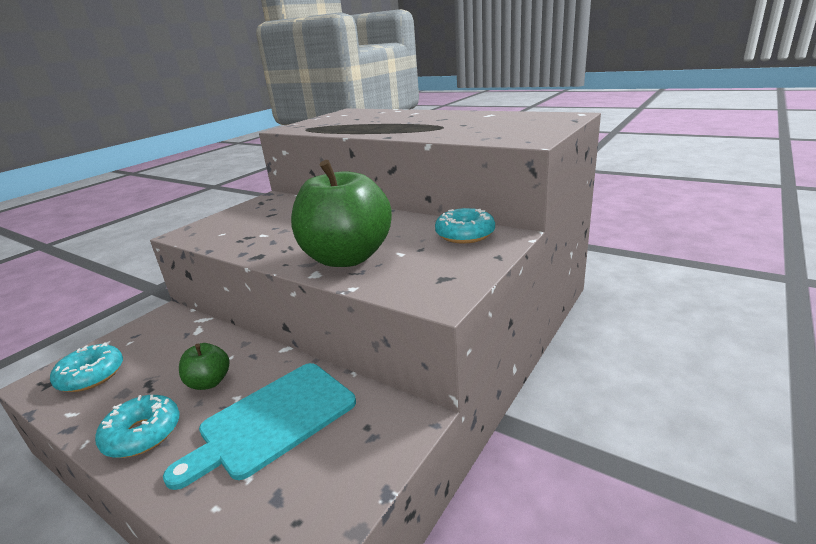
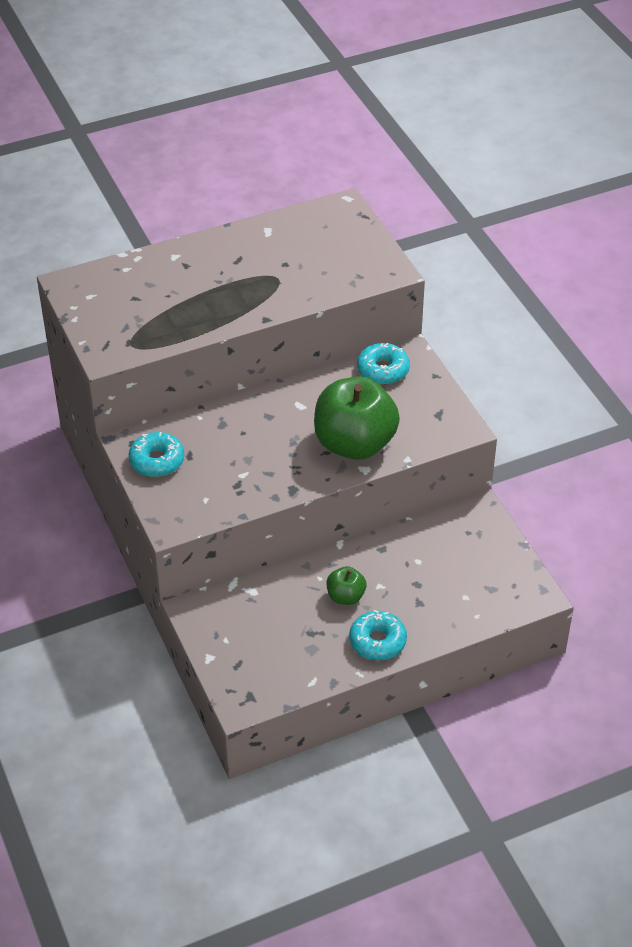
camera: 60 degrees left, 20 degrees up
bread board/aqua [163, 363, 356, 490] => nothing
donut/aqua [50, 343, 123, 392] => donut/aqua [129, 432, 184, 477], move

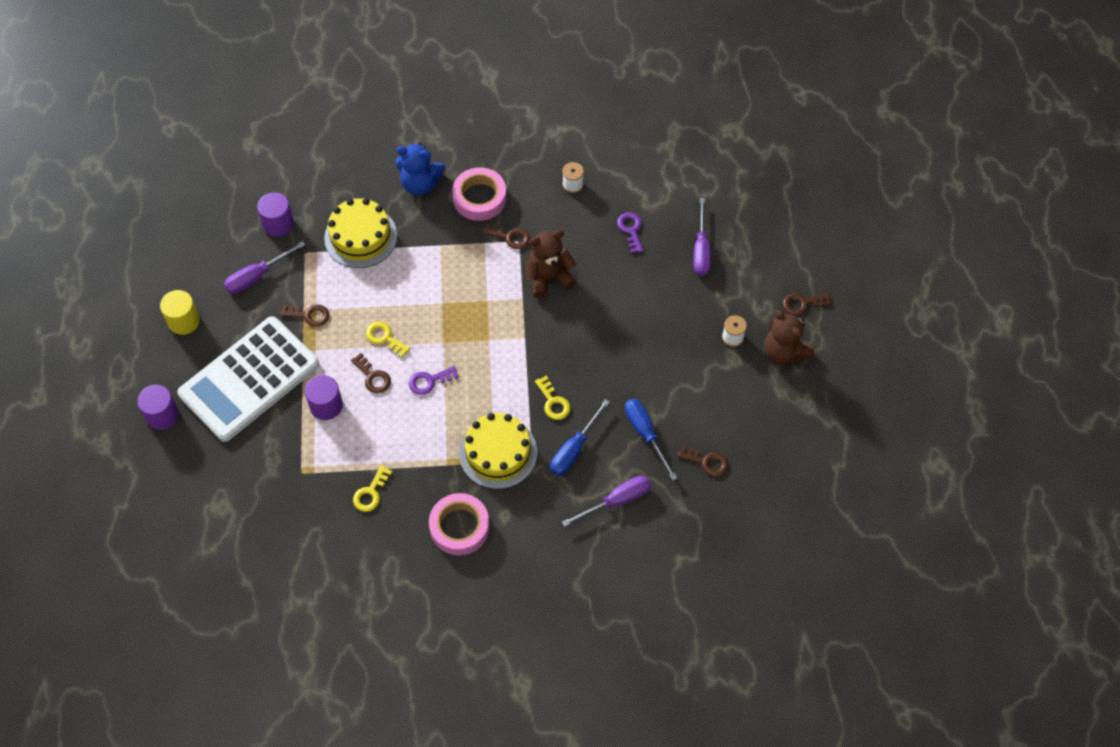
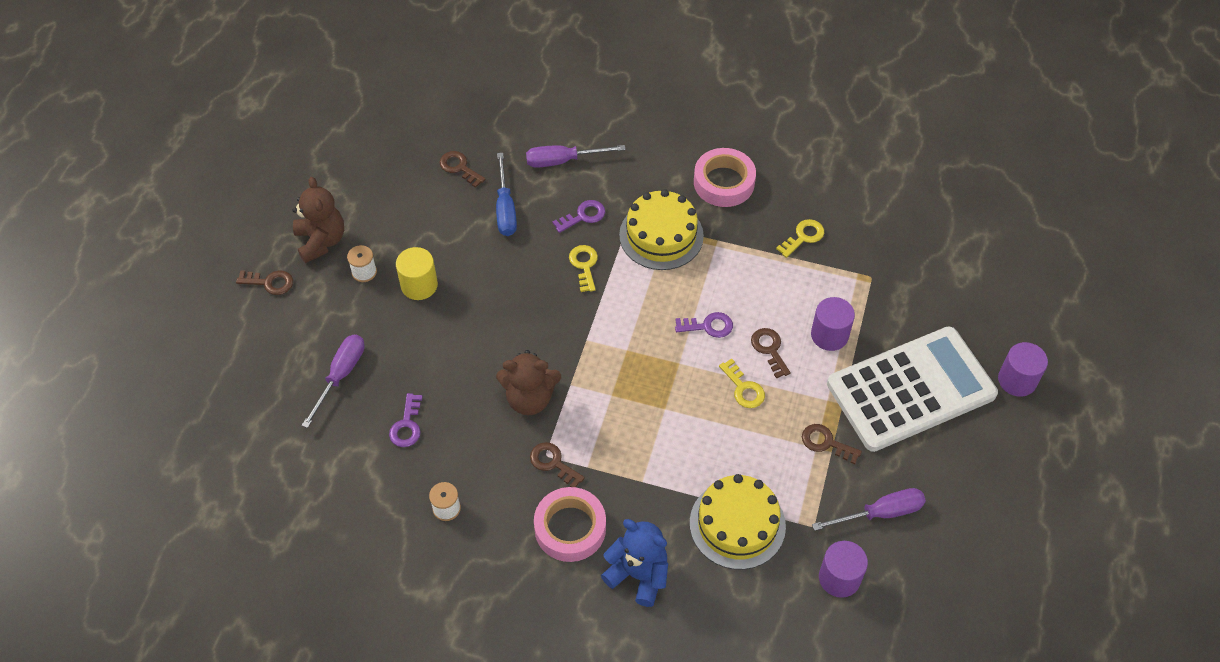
camera: 160 degrees left, 5 degrees down
cylinder shape/golden [160, 290, 200, 335] => cylinder shape/golden [396, 247, 438, 300], move
flat screwdriver/cobalt [550, 399, 610, 476] => latchkey/royal purple [552, 200, 605, 233]

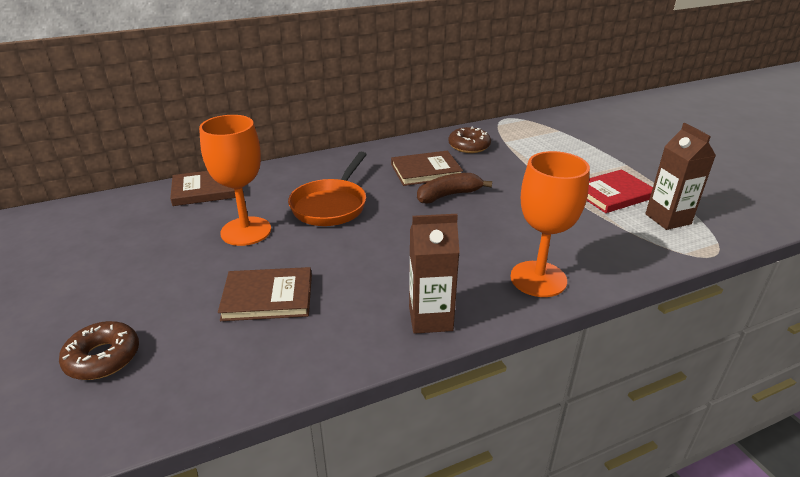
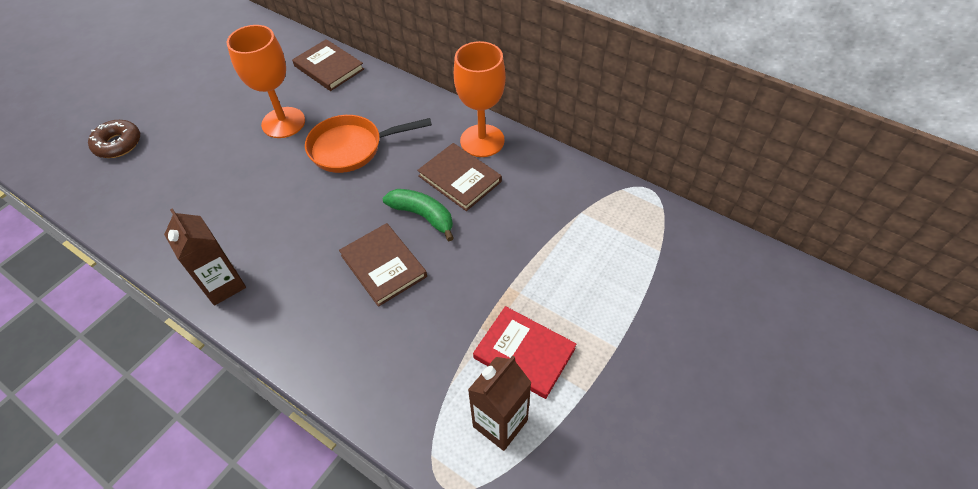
camera: 60 degrees right, 20 degrees up
donut/brown [449, 126, 491, 153] => nothing
hardback/brown [218, 267, 312, 321] => hardback/brown [339, 223, 427, 307], move
chalice/orange-coloured [510, 151, 590, 297] => chalice/orange-coloured [454, 41, 506, 157], move
banana fruit/brown [417, 173, 492, 203] => banana fruit/green [383, 189, 454, 241]

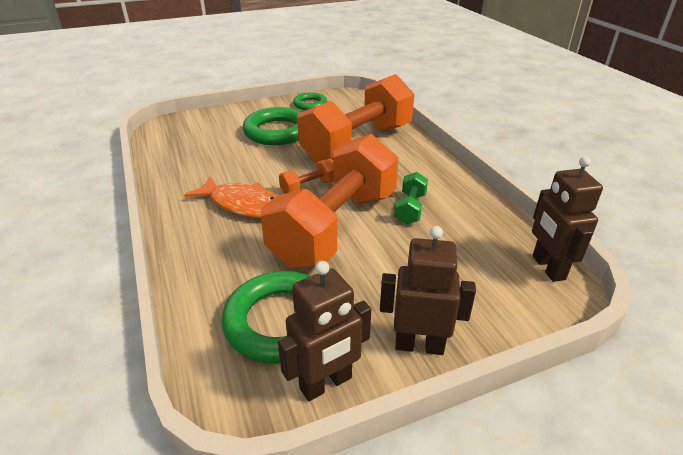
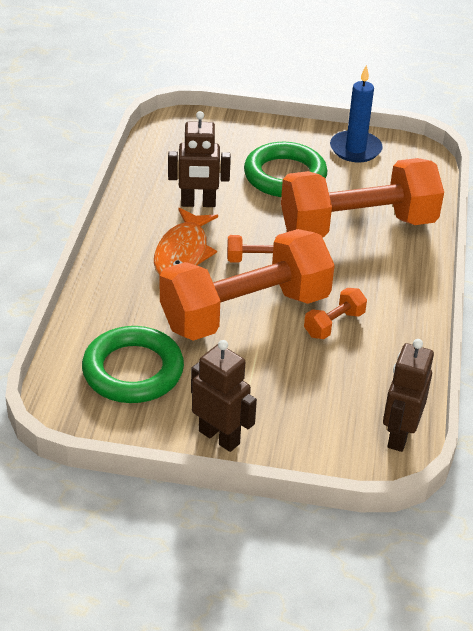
camera: 30 degrees right, 5 degrees up
robot/brown [278, 261, 371, 401] => robot/brown [168, 111, 231, 207], move
torus/green [293, 92, 327, 110] => candle/cobalt [330, 65, 383, 162]
free weight/green [394, 172, 428, 225] => free weight/orange-coloured [304, 288, 367, 339]
toy fish/orange-coloured [184, 176, 278, 218] => toy fish/orange-coloured [154, 208, 218, 275], 45 degrees clockwise

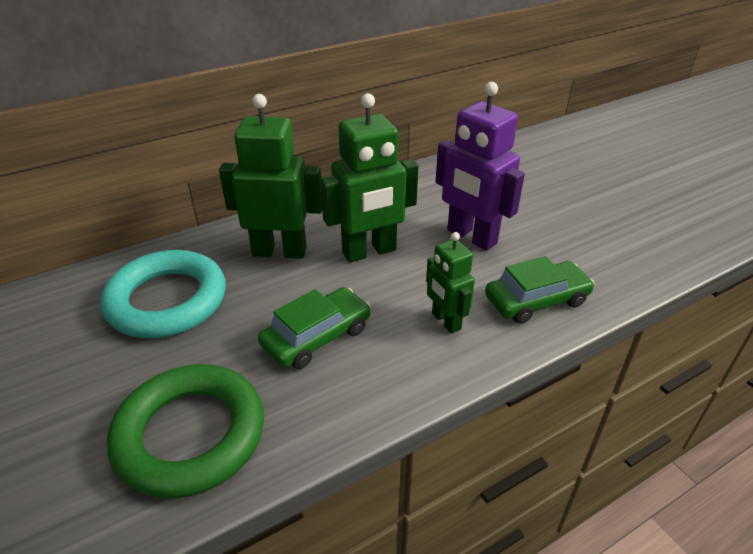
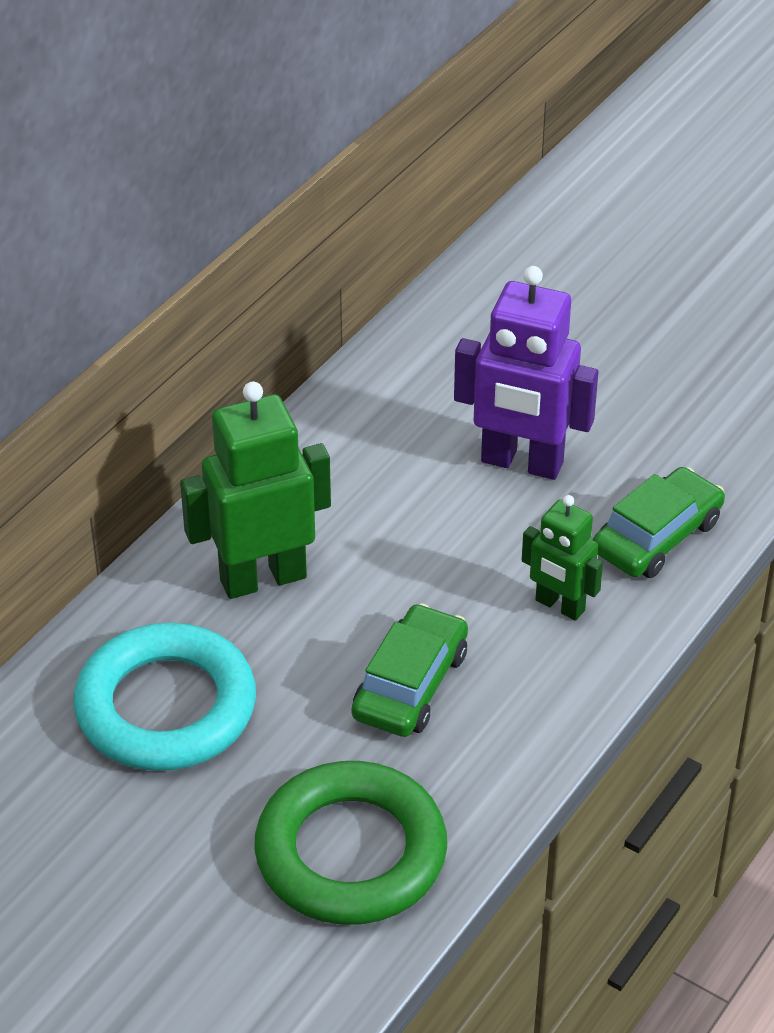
camera: 25 degrees left, 5 degrees up
robot/green [320, 93, 419, 263] => nothing

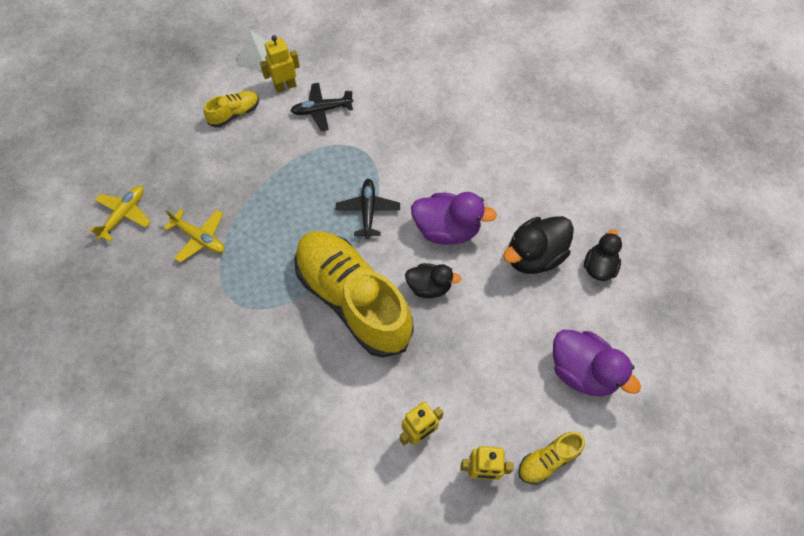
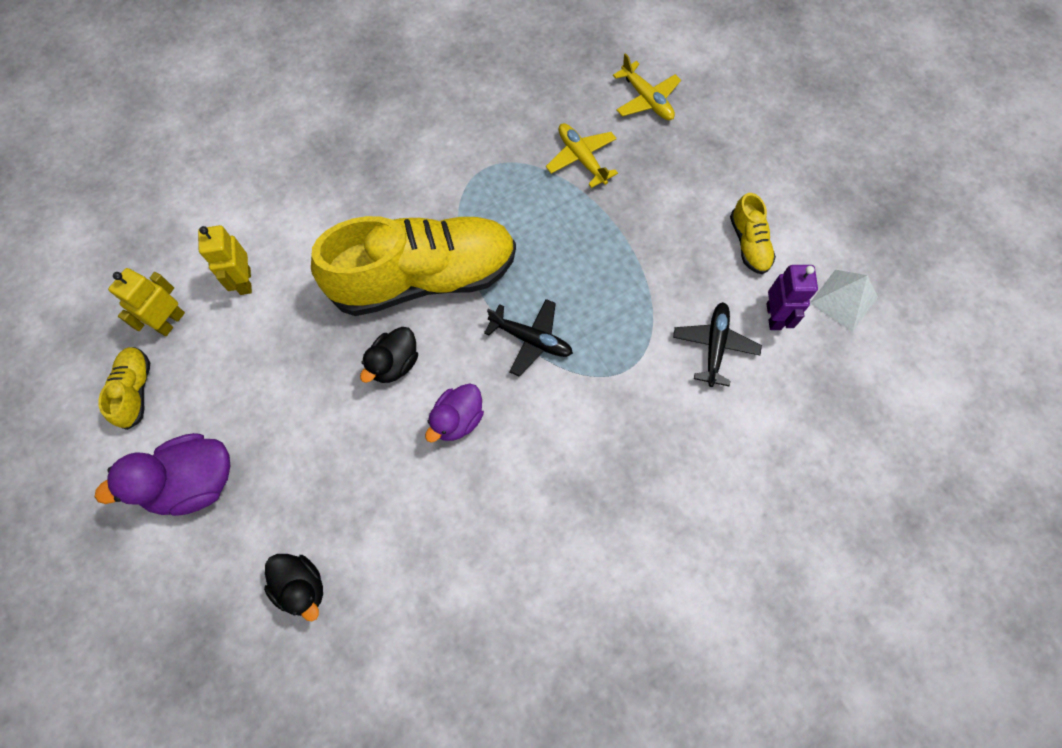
camera: 115 degrees right, 5 degrees up
rubber duck/black [503, 216, 574, 274] => nothing
robot/golden [260, 35, 300, 93] => robot/royal purple [767, 265, 818, 330]
plane/golden [164, 209, 225, 263] => plane/golden [546, 123, 618, 188], 90 degrees clockwise
rubber duck/royal purple [411, 192, 497, 245] => rubber duck/royal purple [425, 383, 484, 442], x0.64

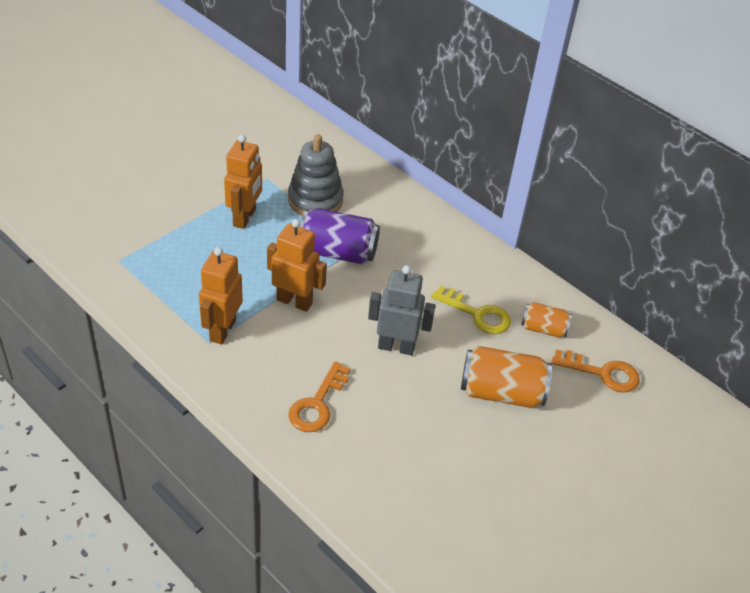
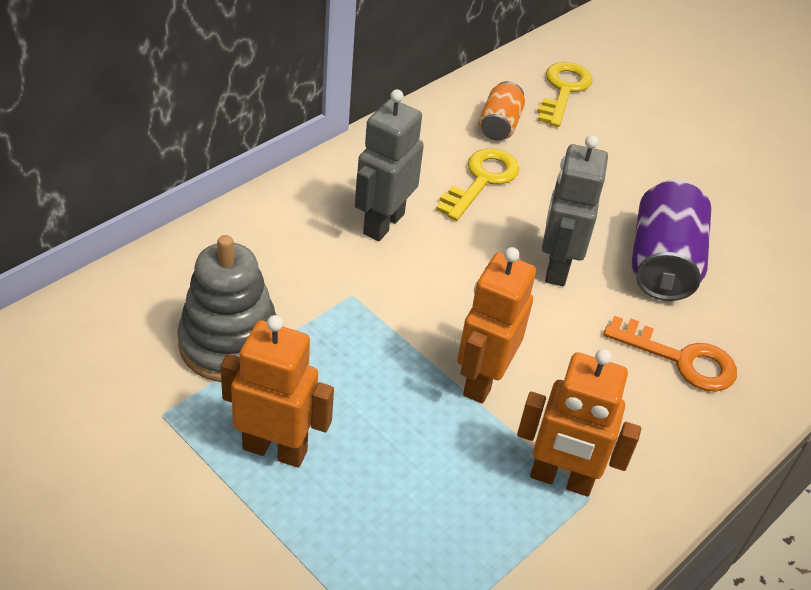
camera: 90 degrees left, 0 degrees up
soda can/orange-coloured [461, 346, 552, 408] => nothing
nothing => robot/gray [355, 89, 424, 241]
soda can/royal purple [300, 208, 380, 265] => soda can/royal purple [632, 180, 711, 301], move
latchkey/orange-coloured [551, 349, 640, 392] => latchkey/golden [537, 62, 593, 127]

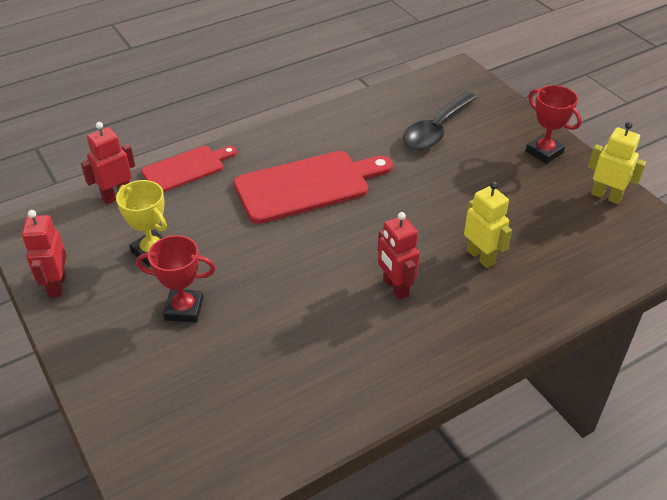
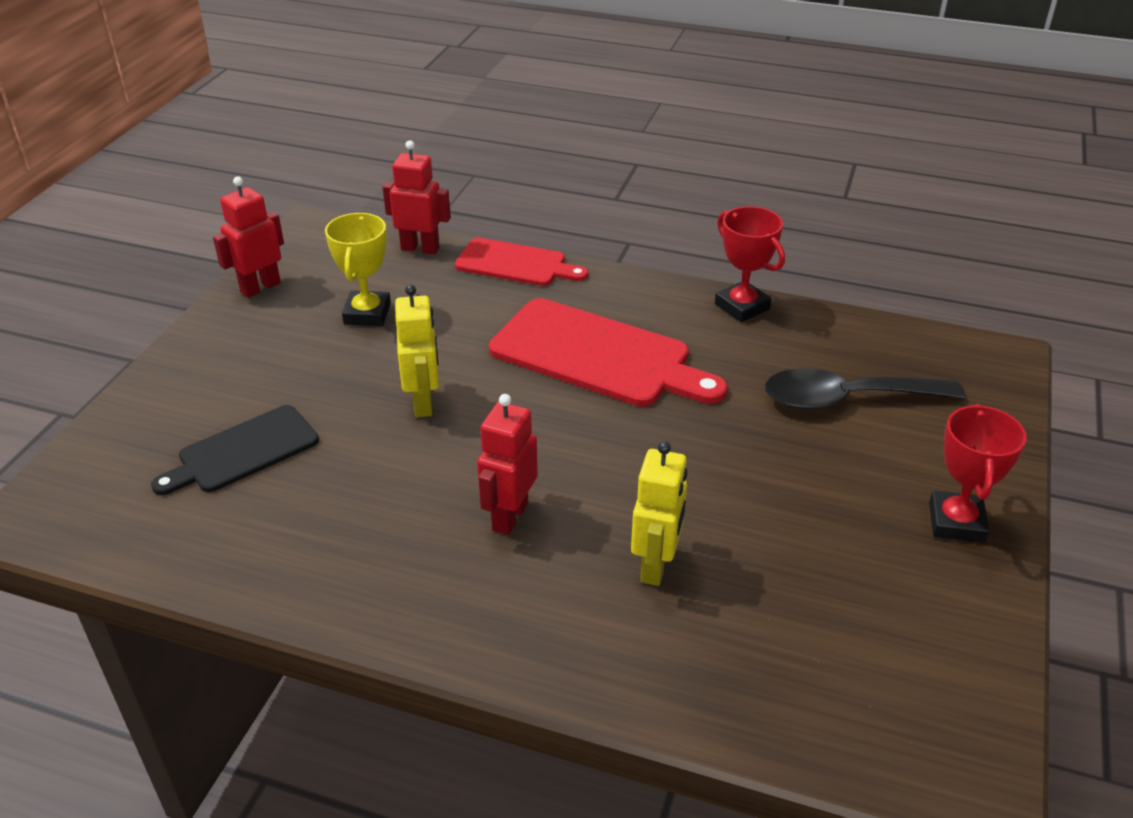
camera: 50 degrees right, 5 degrees down
nothing => bread board/black [151, 405, 319, 495]
award cup/scarlet [136, 235, 216, 323] => award cup/scarlet [715, 206, 785, 322], move
robot/golden [588, 122, 646, 204] => robot/golden [395, 285, 439, 417], move

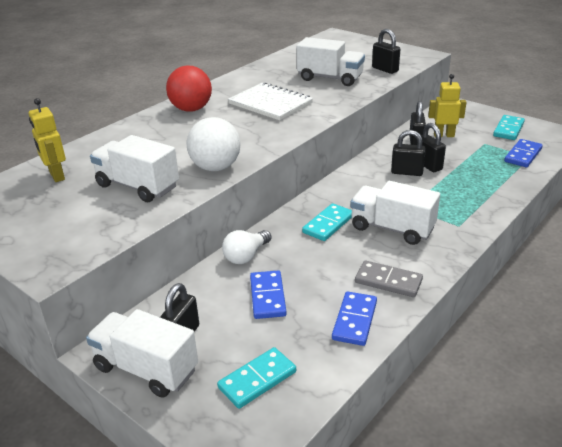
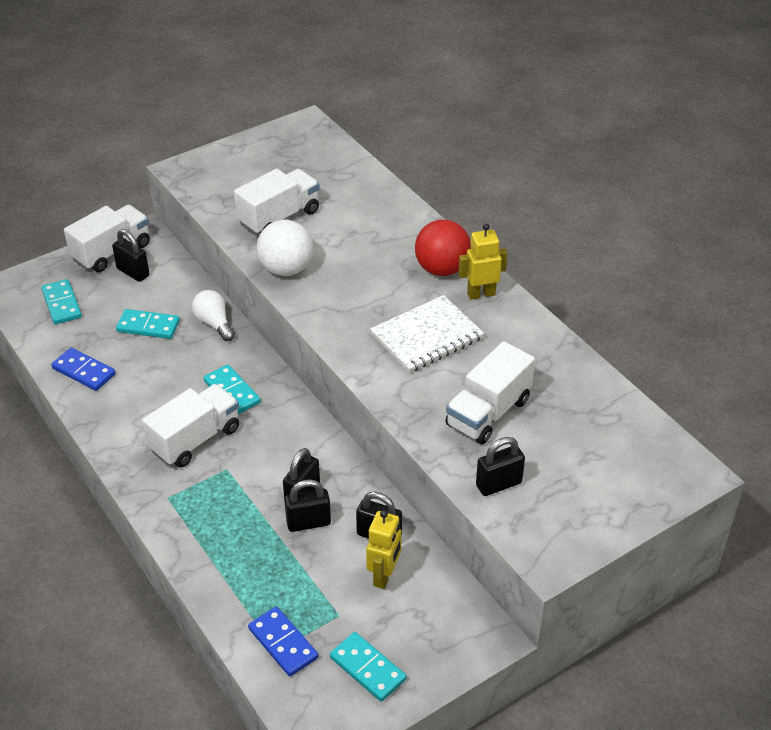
camera: 105 degrees right, 10 degrees up
domino/gray [355, 260, 423, 297] => nothing
robot/golden [29, 98, 66, 182] => robot/golden [458, 224, 507, 300], move
domino/cobalt [250, 271, 287, 319] => domino/aqua [116, 309, 180, 339]

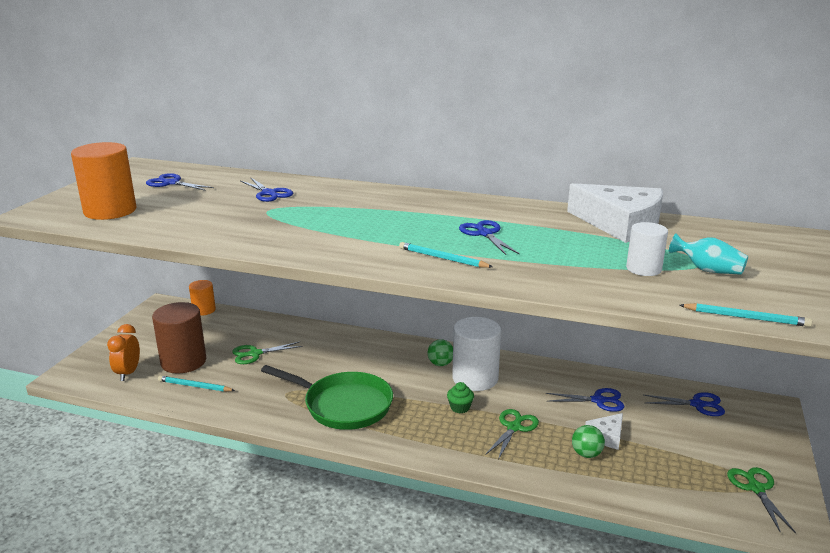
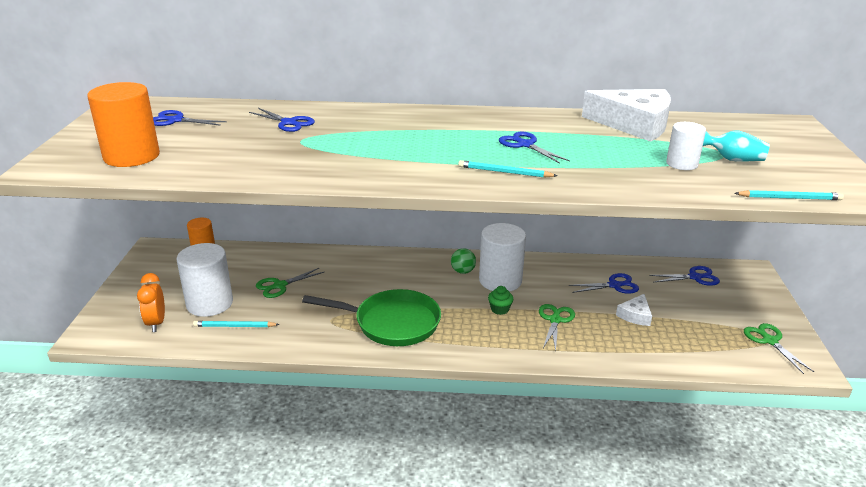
camera: 15 degrees left, 5 degrees up
play ball/green [572, 425, 605, 458] => nothing
cylinder shape/brown [152, 302, 206, 374] => cylinder shape/snow-white [177, 243, 233, 317]

